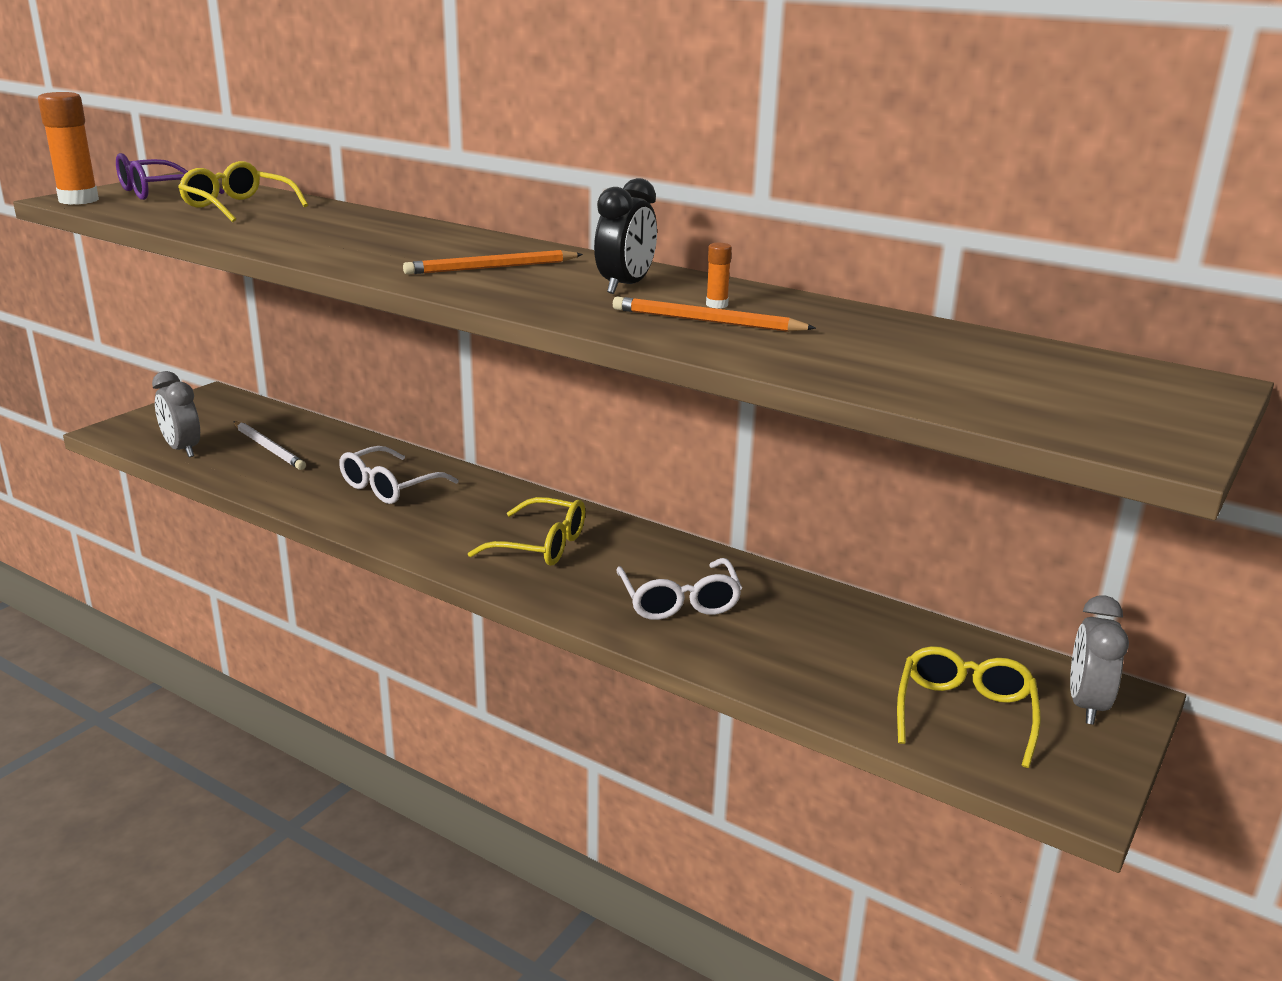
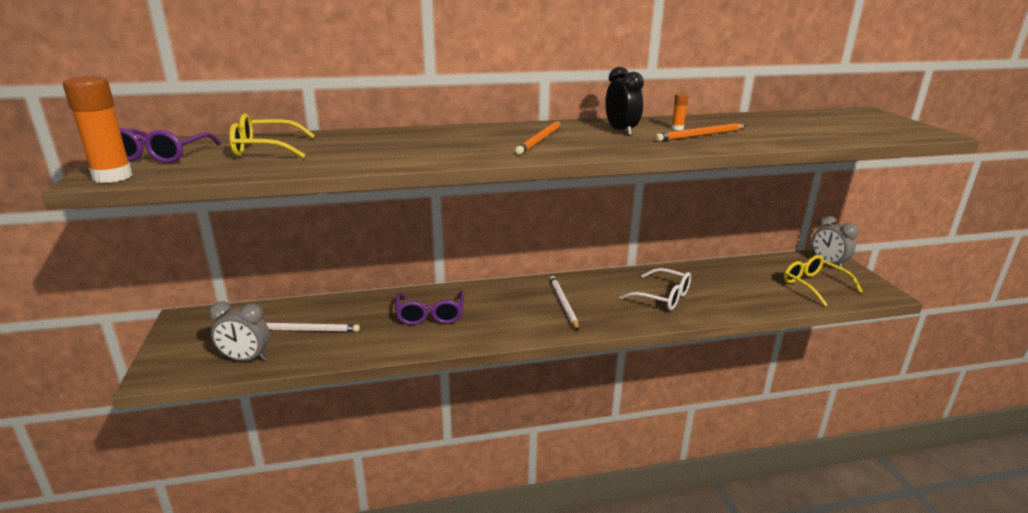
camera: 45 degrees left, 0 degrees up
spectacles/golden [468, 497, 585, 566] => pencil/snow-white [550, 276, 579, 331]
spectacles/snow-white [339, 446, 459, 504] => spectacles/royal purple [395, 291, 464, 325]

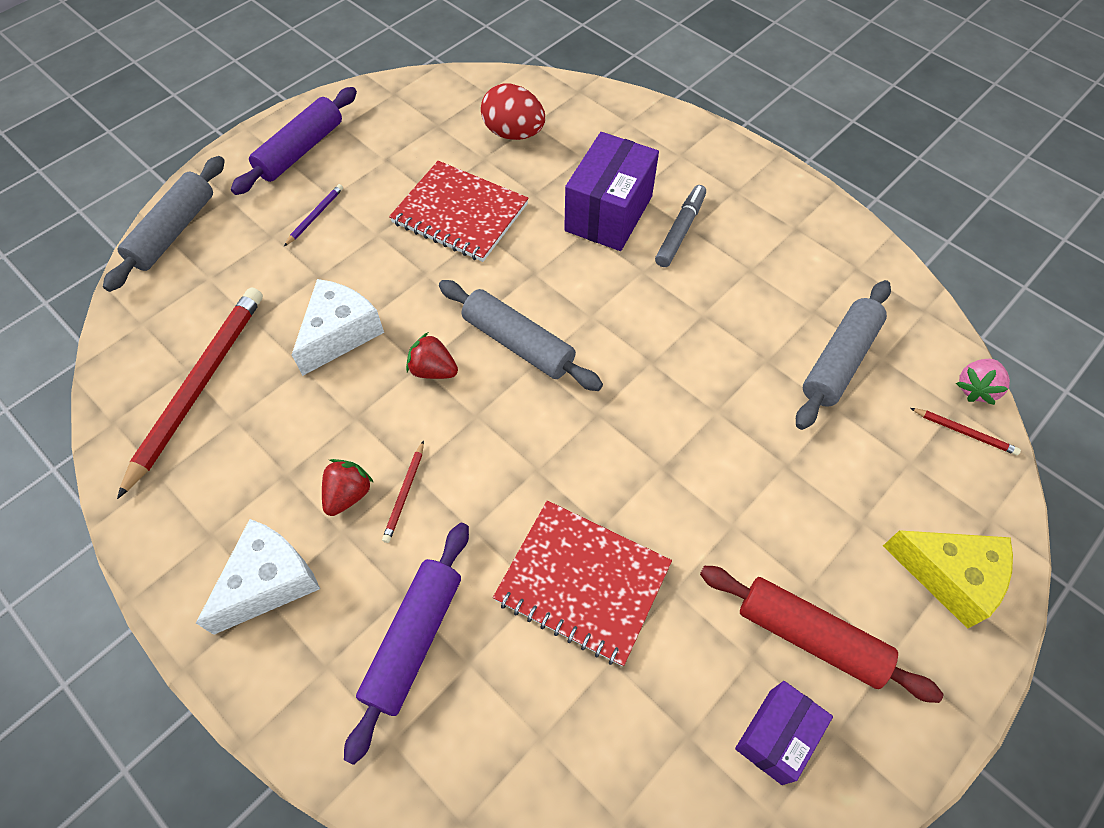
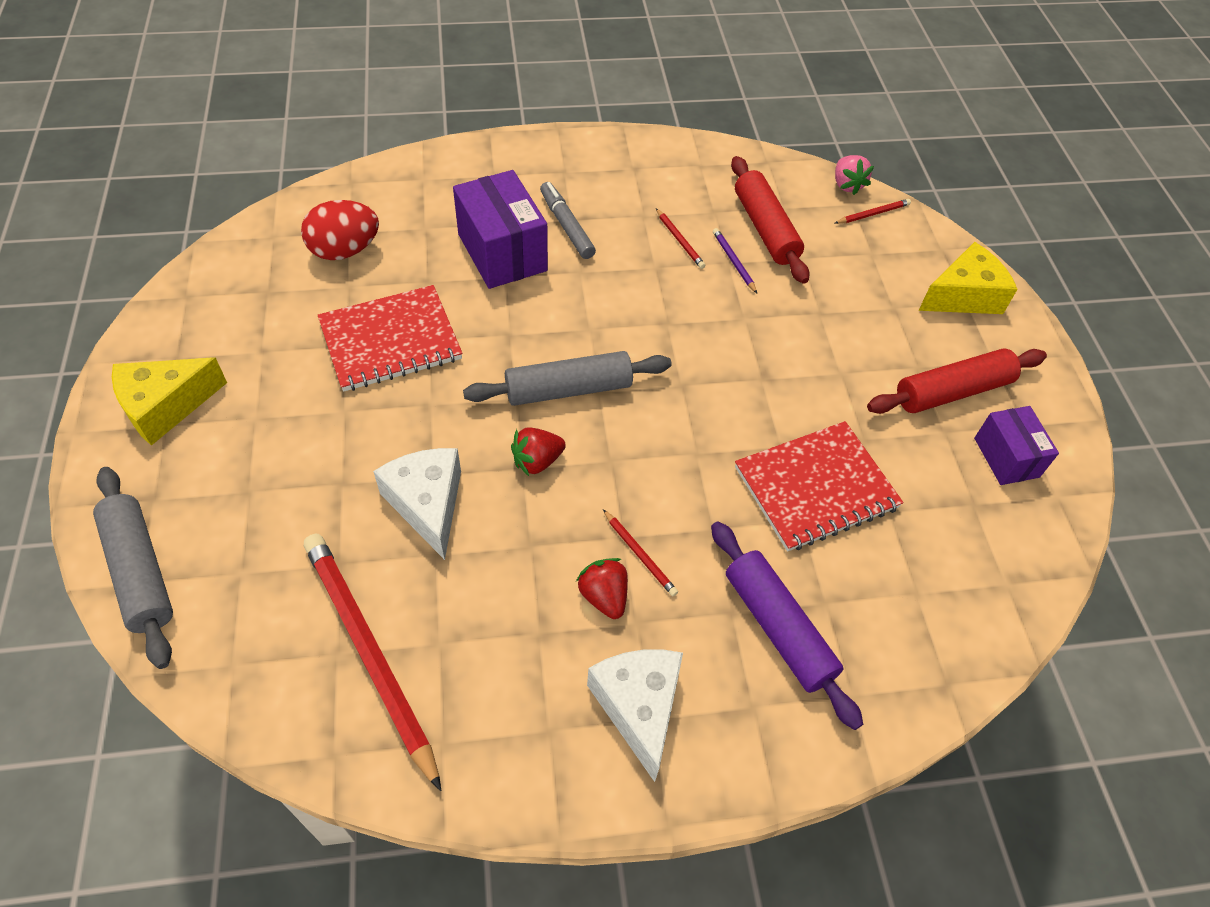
camera: 55 degrees left, 5 degrees down
nothing => pencil/scarlet [656, 208, 705, 269]
pencil/royal purple [284, 184, 343, 246] => pencil/royal purple [713, 228, 757, 293], move
dough roller/royal purple [231, 87, 357, 195] => cheese wedge/golden [112, 357, 227, 446]
dough roller/gray [796, 280, 891, 430] => dough roller/scarlet [731, 156, 809, 284]

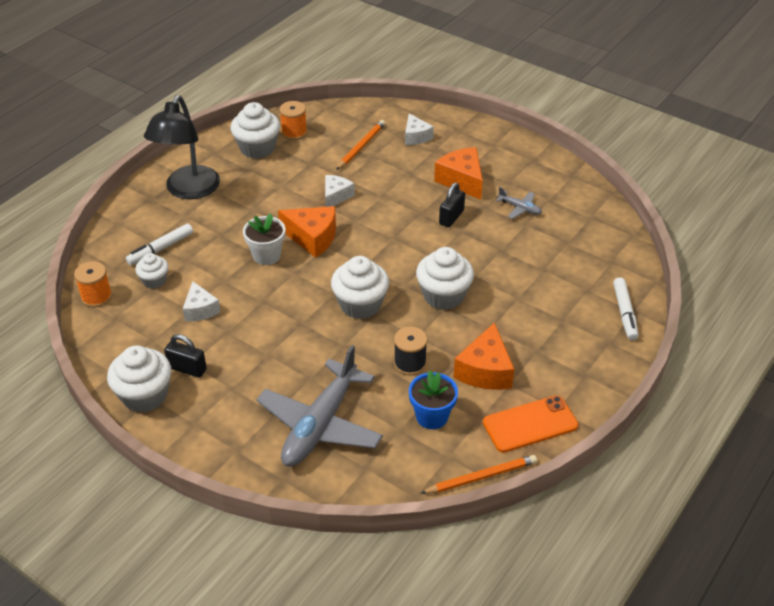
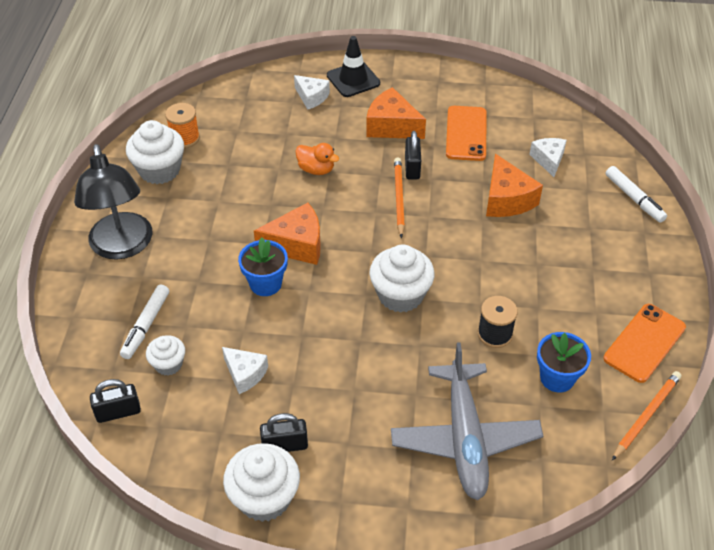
camera: 30 degrees left, 5 degrees up
muffin/snow-white [416, 247, 474, 310] => nothing
nothing => rubber duck/orange-coloured [295, 143, 339, 175]
nothing => road cone/black [327, 36, 380, 97]
cheese wedge/snow-white [325, 175, 355, 207] => cheese wedge/snow-white [529, 138, 567, 177], move
pencil/orange-coloured [336, 120, 385, 170] => pencil/orange-coloured [394, 157, 405, 238], move
cheese wedge/orange-coloured [453, 322, 514, 390] => cheese wedge/orange-coloured [486, 154, 543, 217], move
spool/orange-coloured [74, 261, 112, 307] => lock/black [90, 379, 141, 423]
plane/gray [496, 187, 542, 219] => mobile phone/orange-coloured [446, 106, 487, 161]
plant pot/snow-white [243, 213, 285, 265] => plant pot/cobalt [238, 237, 288, 296]

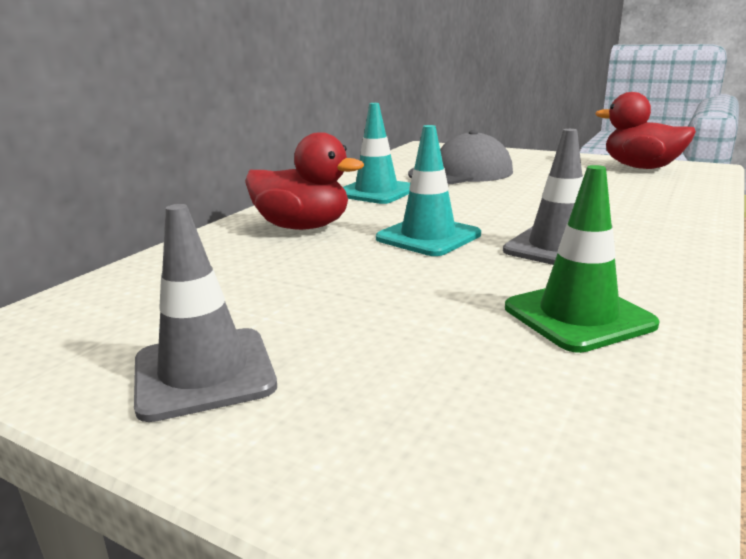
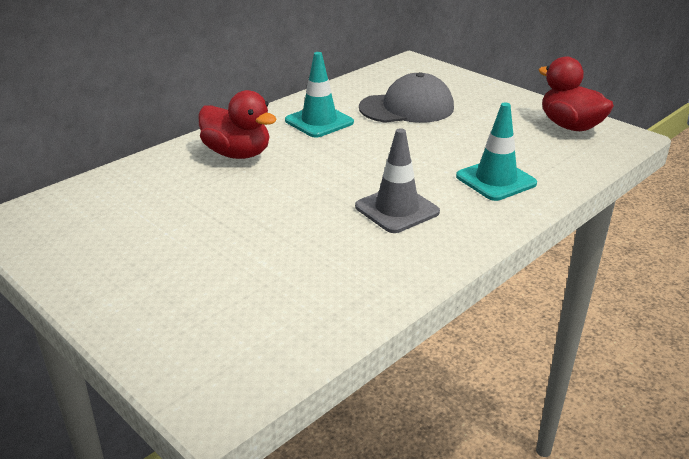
camera: 15 degrees right, 10 degrees up
road cone/gray [134, 204, 277, 422] => nothing
road cone/green [505, 165, 660, 353] => nothing
road cone/aqua [376, 125, 481, 256] => road cone/aqua [456, 103, 537, 201], move

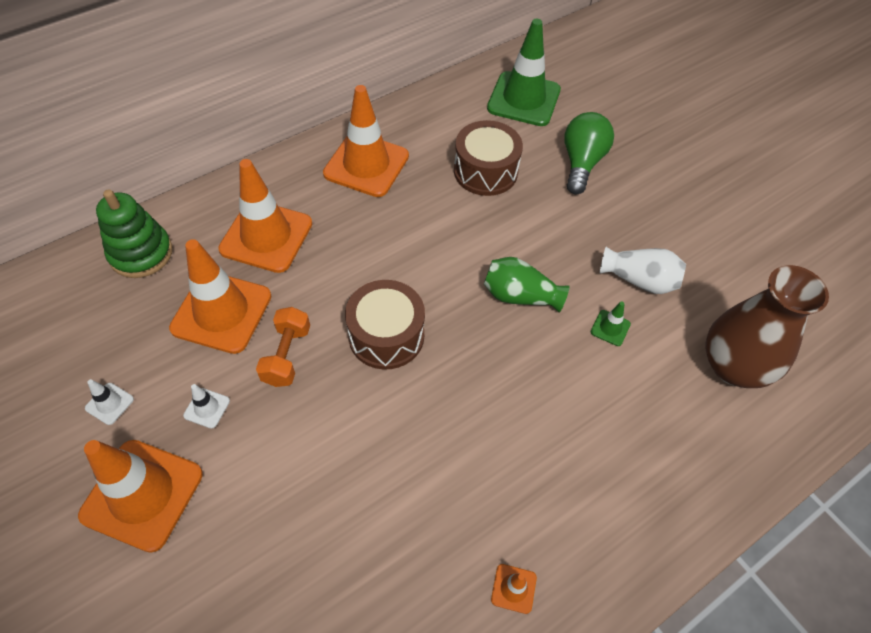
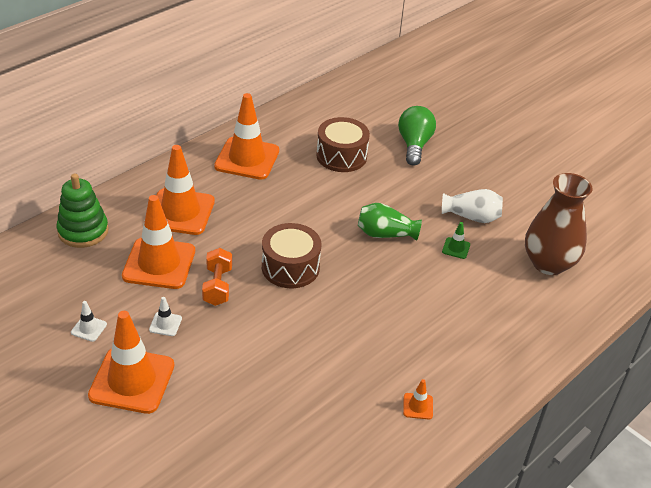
camera: 10 degrees left, 15 degrees down
road cone/green [487, 19, 561, 126] => nothing

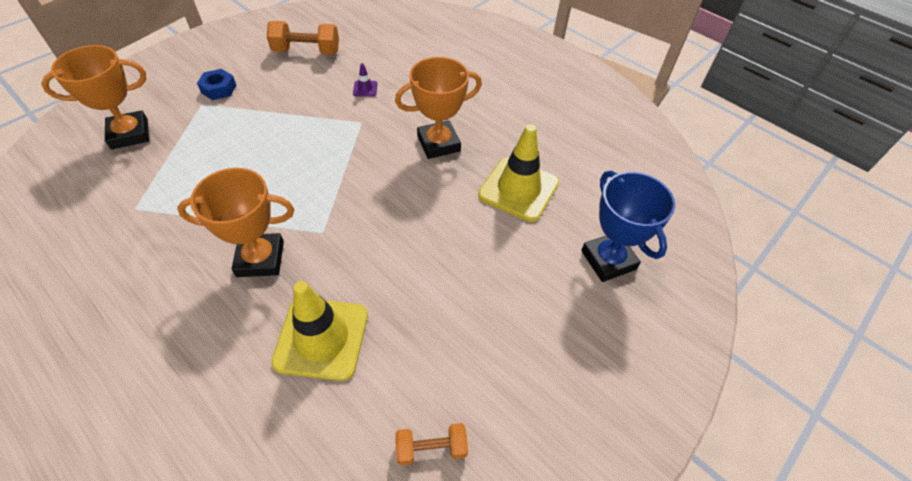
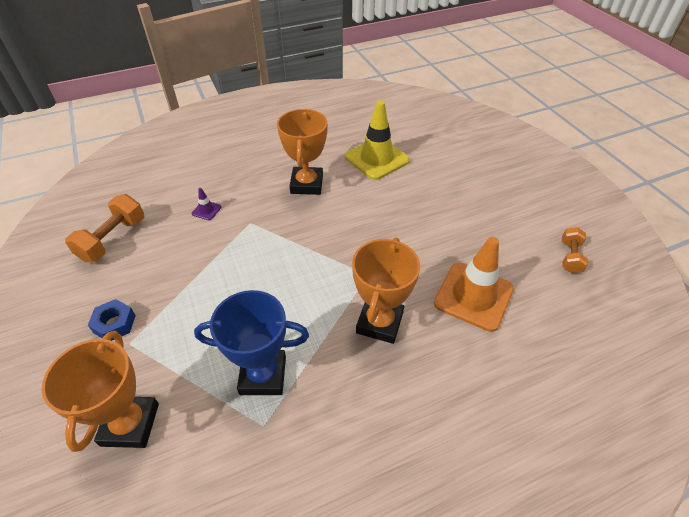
camera: 65 degrees left, 5 degrees down
award cup/cobalt [581, 170, 675, 282] => award cup/cobalt [194, 290, 309, 395], move
road cone/golden [271, 281, 368, 381] => road cone/orange-coloured [434, 237, 514, 332]

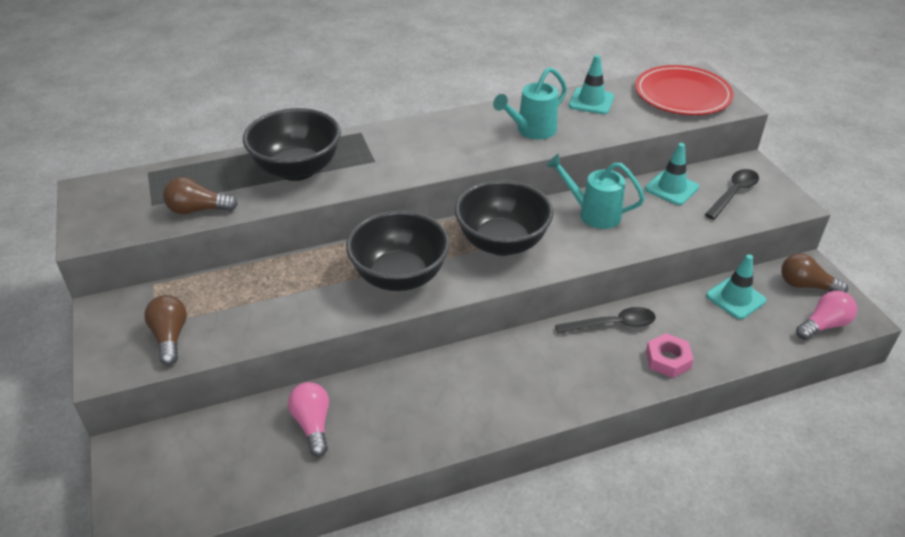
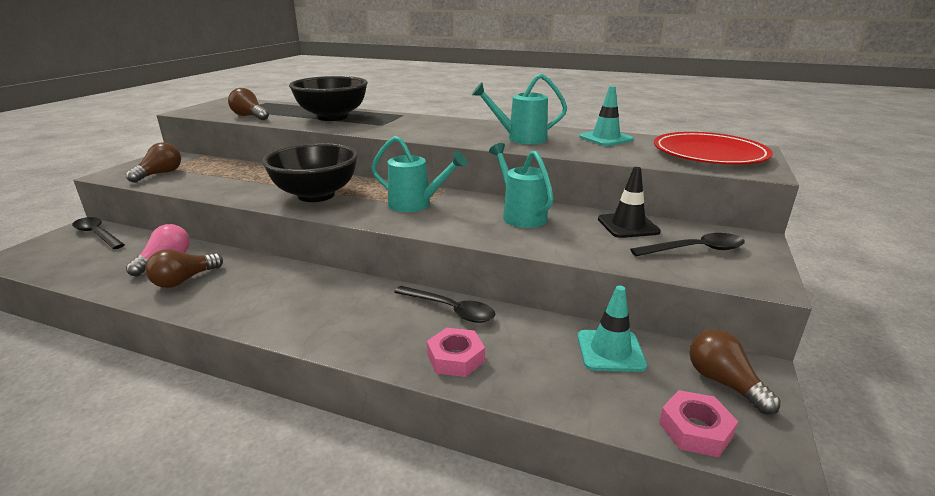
camera: 40 degrees right, 15 degrees down
nothing => tablespoon/black [72, 217, 125, 249]
nothing => bulb/brown [145, 249, 223, 288]
bowl/black [455, 180, 554, 256] => sprinkling can/aqua [371, 136, 467, 212]
bulb/rose-pink [796, 291, 857, 340] => hexagon nut/rose-pink [659, 390, 738, 457]
road cone/aqua [645, 143, 699, 205] => road cone/black [598, 167, 661, 238]

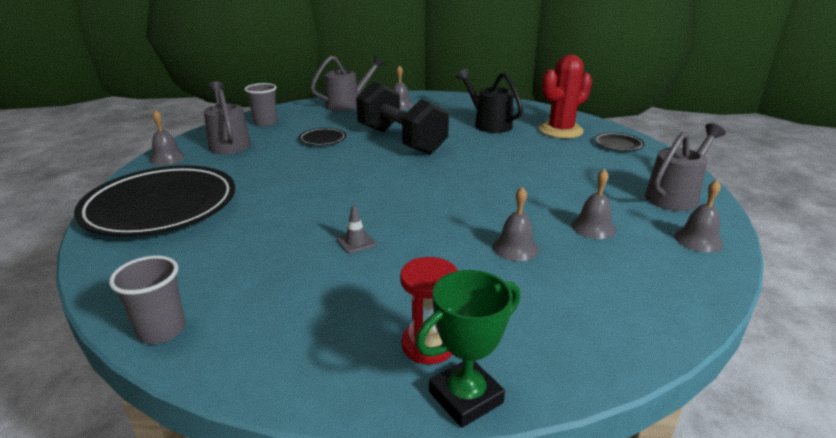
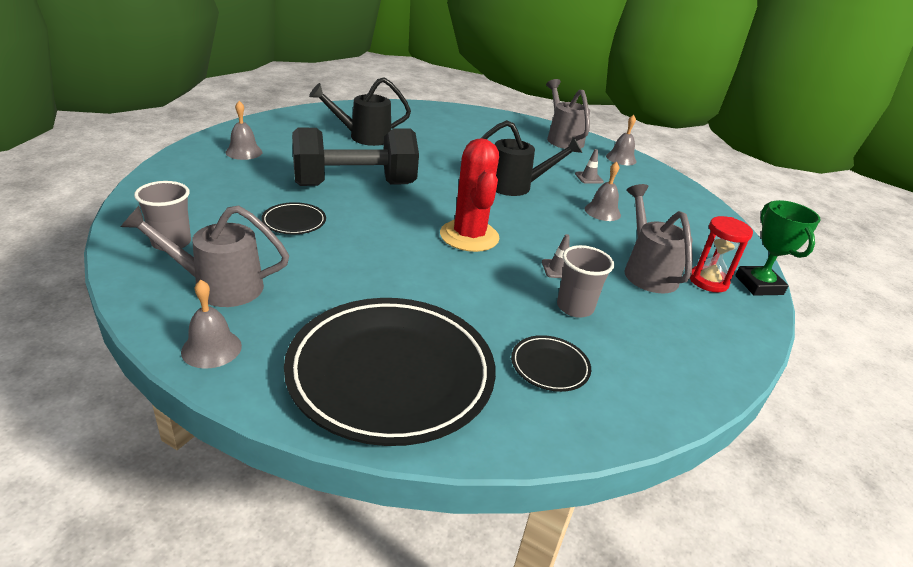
camera: 70 degrees left, 5 degrees up
nothing => sprinkling can/black [481, 120, 582, 196]
tumbler/gray [109, 256, 186, 344] => tumbler/gray [557, 245, 614, 318], move
sprinkling can/gray [311, 56, 385, 111] => sprinkling can/gray [624, 184, 693, 293], move
saguaro cactus/scarlet [539, 55, 592, 138] => saguaro cactus/scarlet [440, 138, 500, 252], move
dinner plate/black [594, 132, 645, 151] => dinner plate/black [511, 335, 591, 392], move
bell/gray [571, 169, 616, 239] => road cone/gray [575, 149, 604, 184]

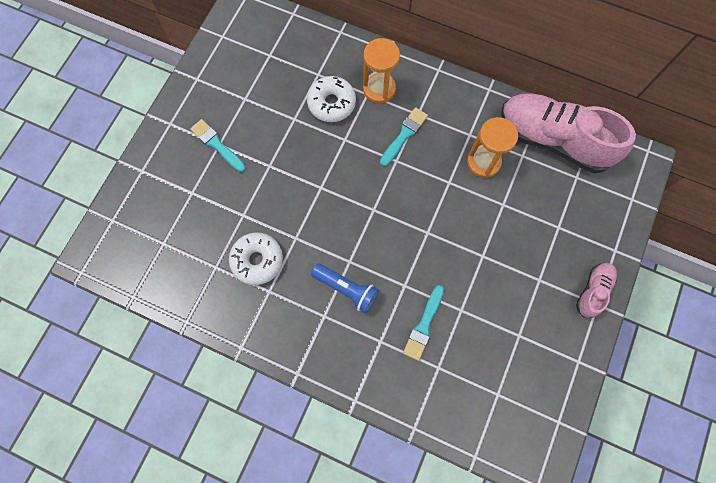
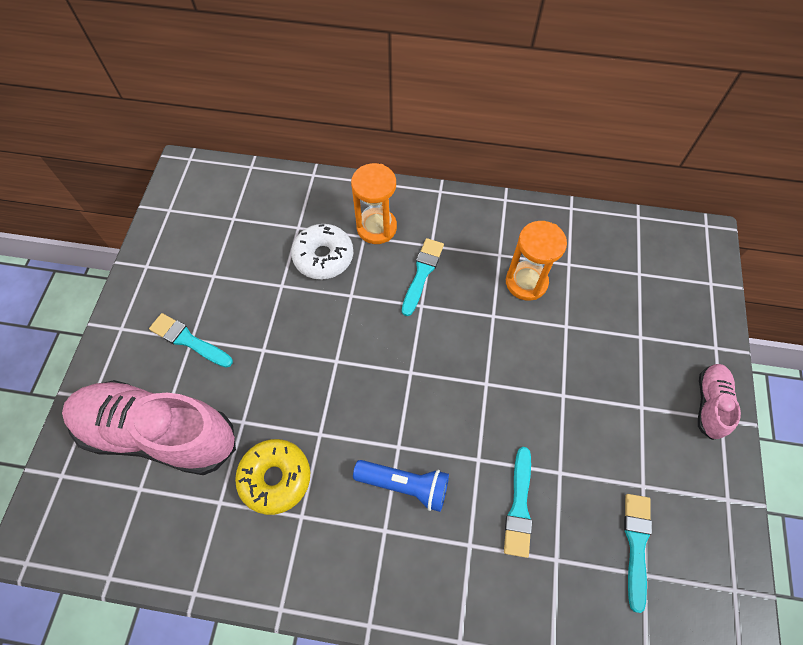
camera: 15 degrees left, 10 degrees down
nothing => brush/aqua [624, 494, 652, 613]
lace-up shoe/rose-pink [501, 93, 636, 173] => lace-up shoe/rose-pink [62, 380, 236, 475], move
donut/snow-white [229, 232, 283, 285] => donut/golden [235, 439, 310, 515]

